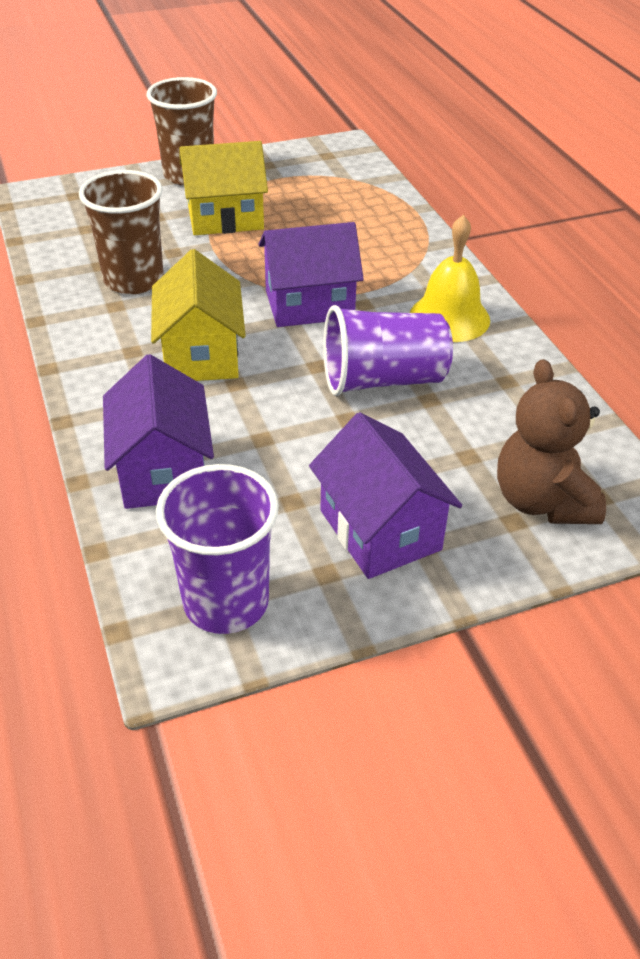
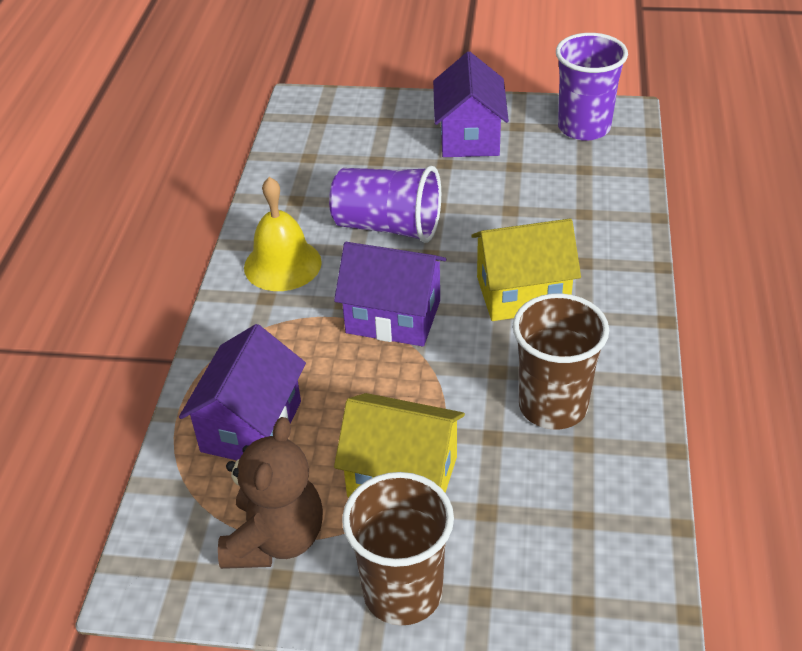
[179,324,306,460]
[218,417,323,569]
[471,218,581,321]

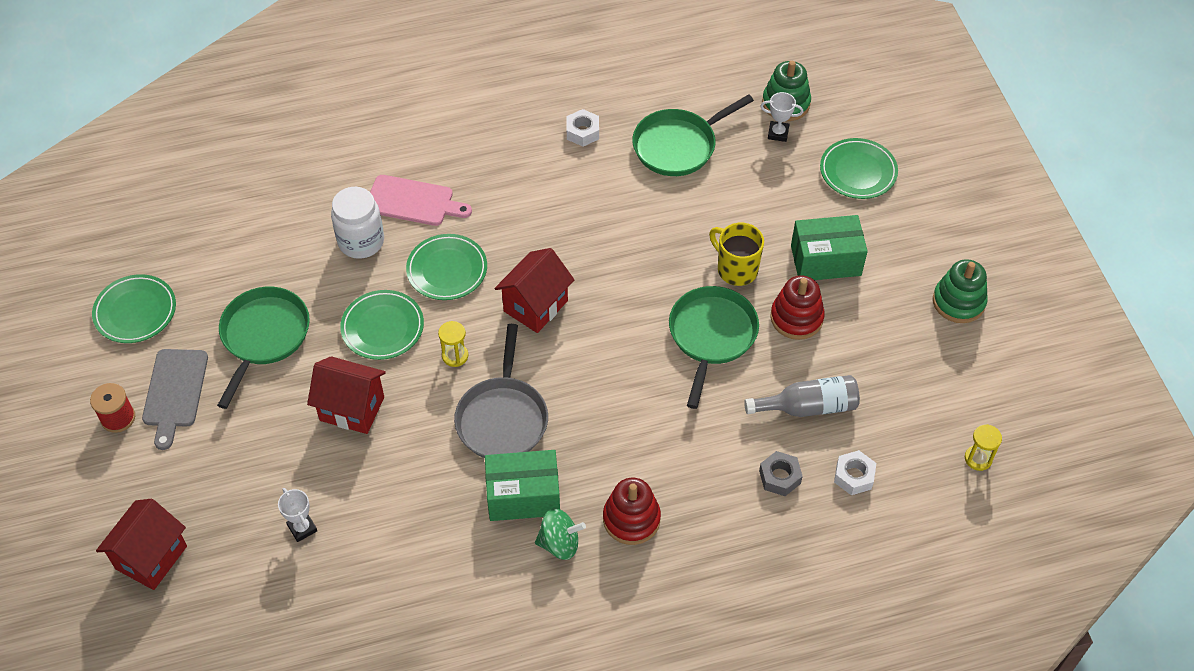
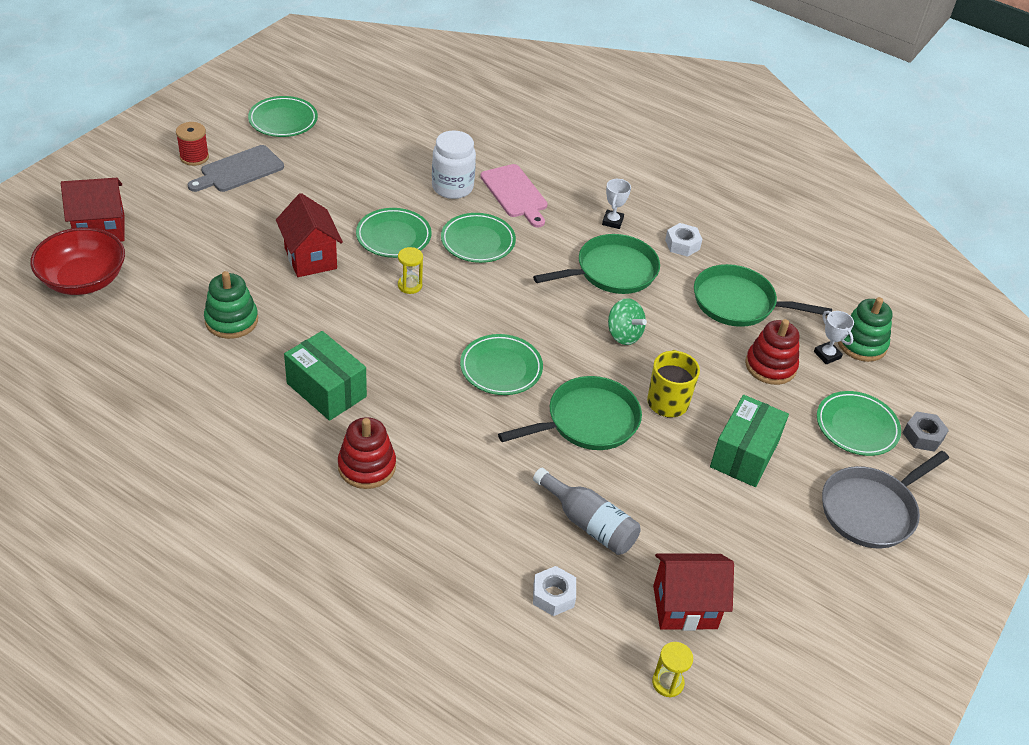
[30,227,125,295]
[460,334,543,395]
[533,234,660,294]
[602,179,631,229]
[822,451,949,548]
[653,554,734,631]
[608,298,647,345]
[903,411,949,452]
[745,319,800,385]
[204,271,258,339]
[710,395,789,487]

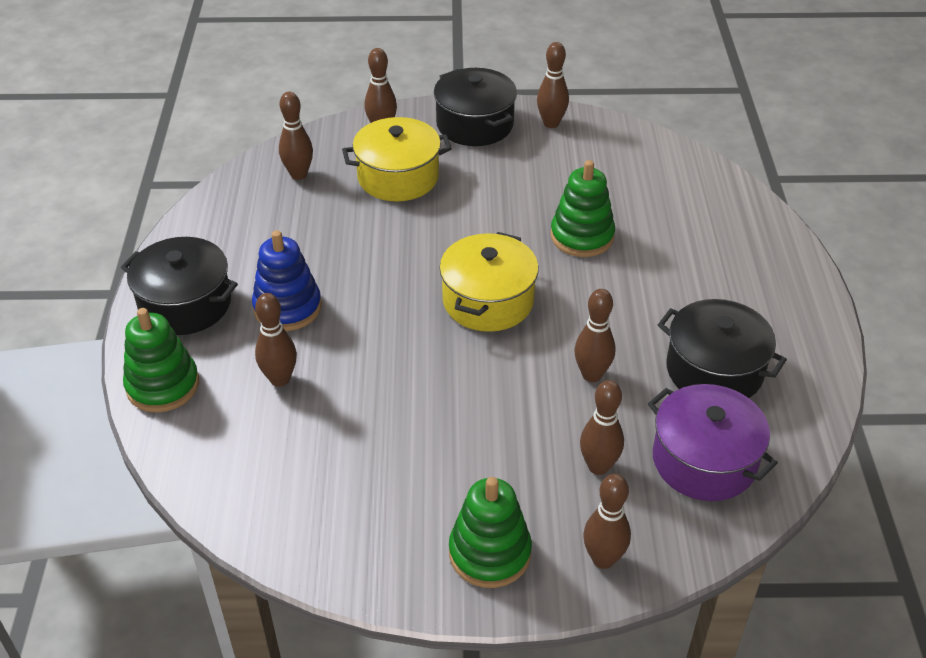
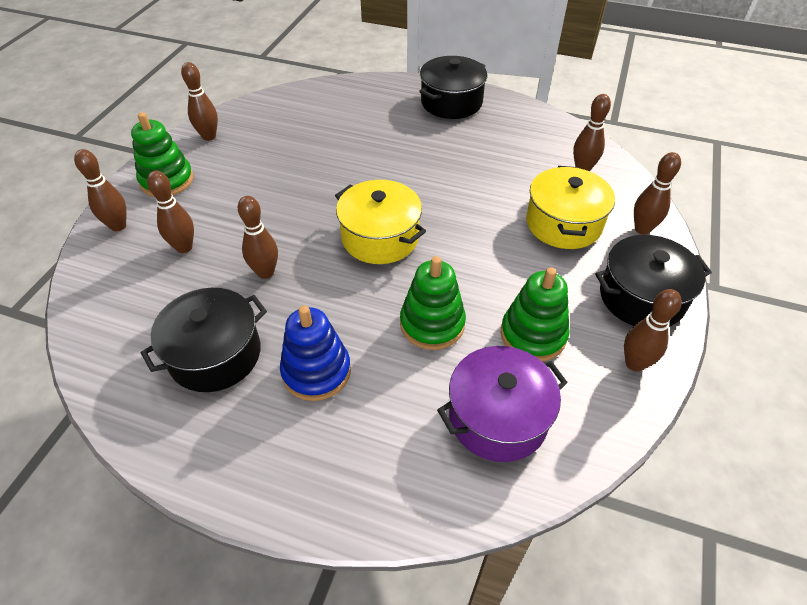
[501,268,570,361]
[280,305,351,401]
[181,62,218,141]
[437,346,568,462]

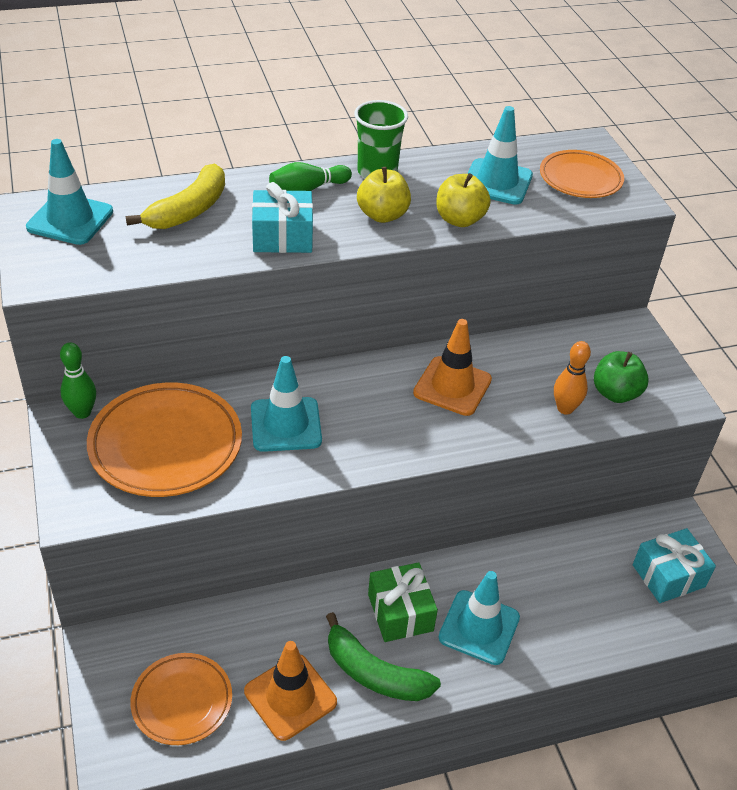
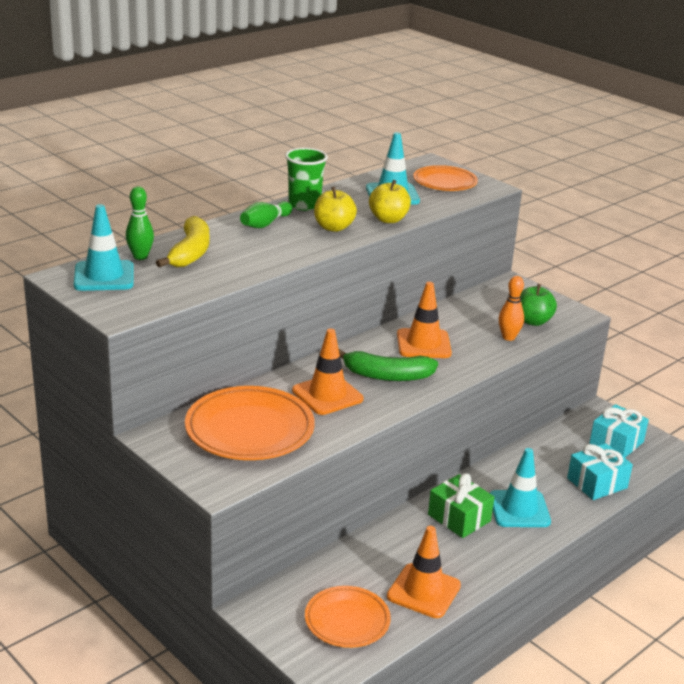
[126,186,154,260]
[567,443,633,500]
[339,349,438,381]
[292,329,363,415]

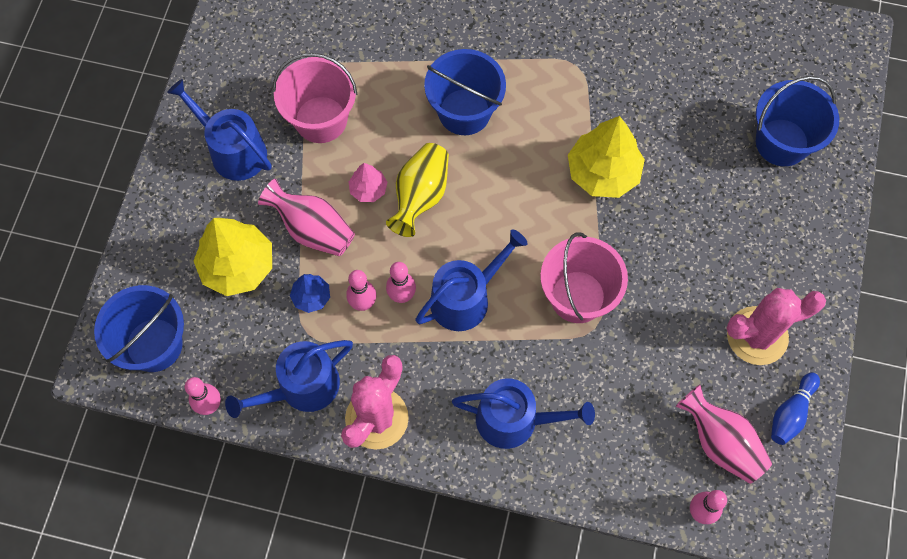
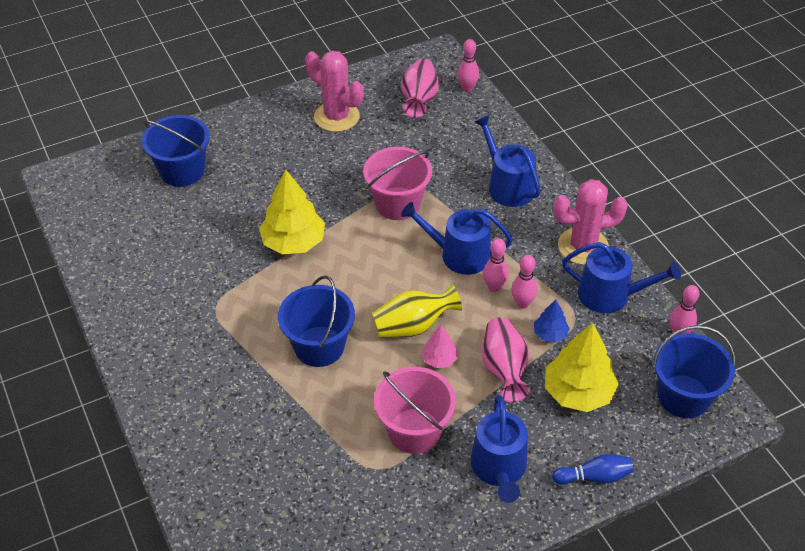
[552,454,634,485]

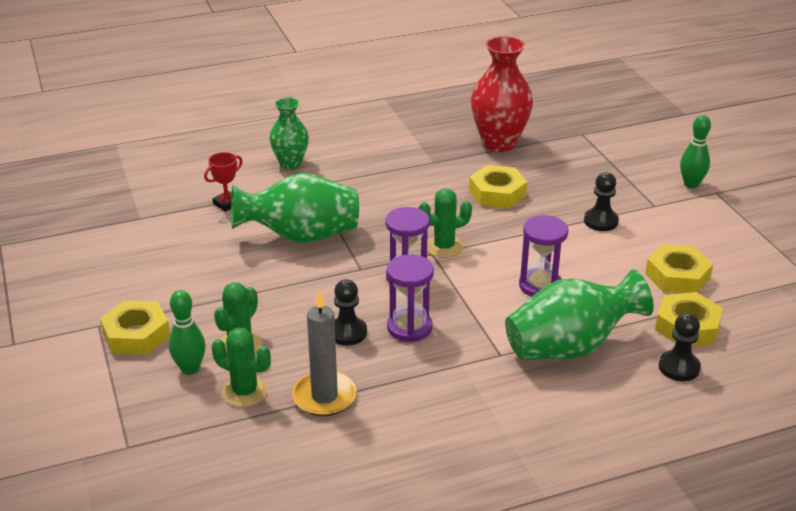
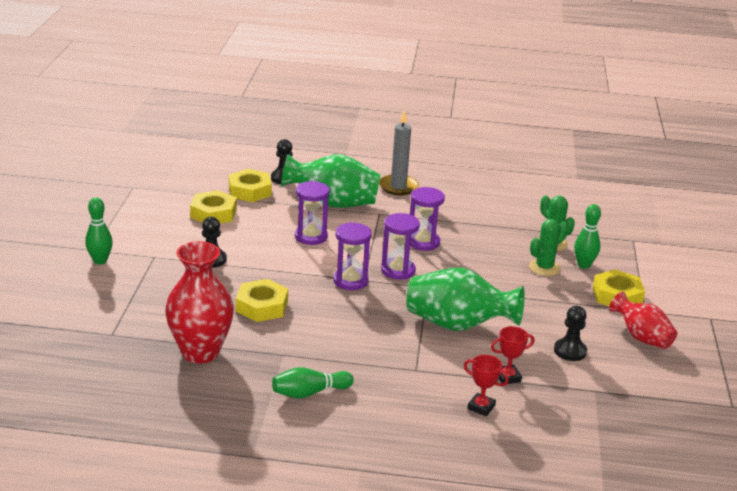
[269,97,309,169] (first image)
[272,367,354,398]
[464,355,509,416]
[609,291,677,349]
[379,110,419,195]
[554,306,587,361]
[333,222,372,290]

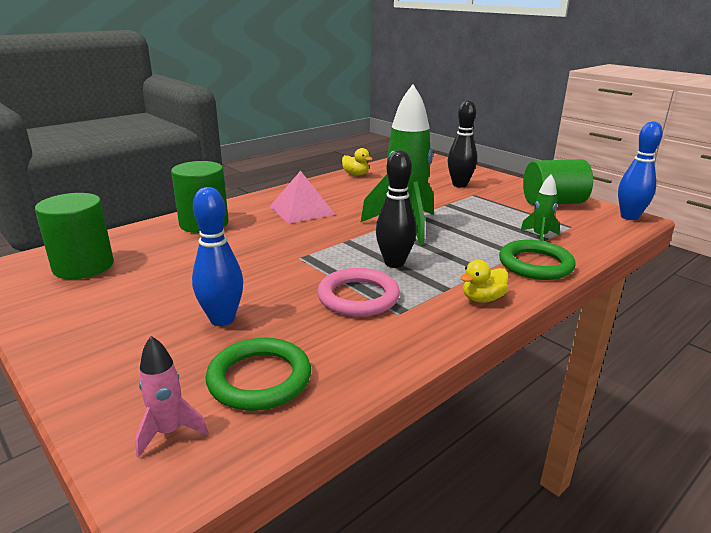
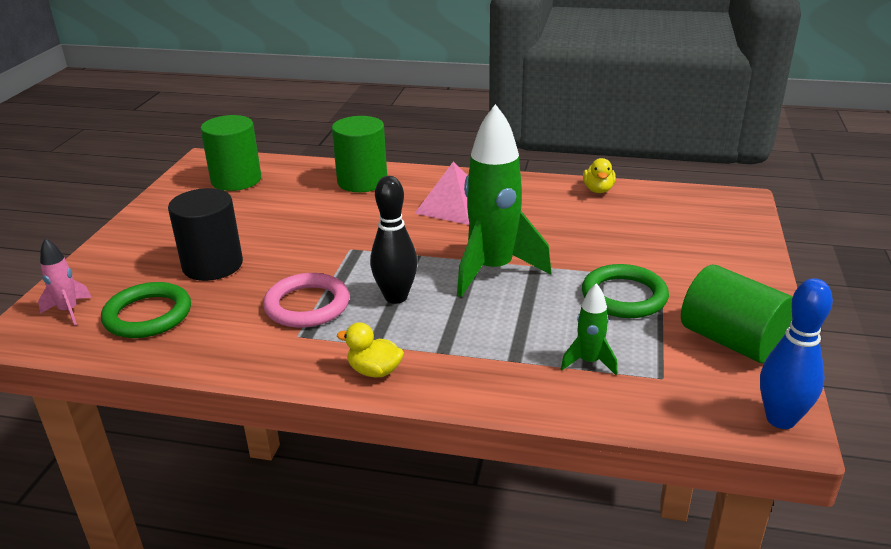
[448,100,477,188] (first image)
[582,264,669,318]
[168,188,243,281]

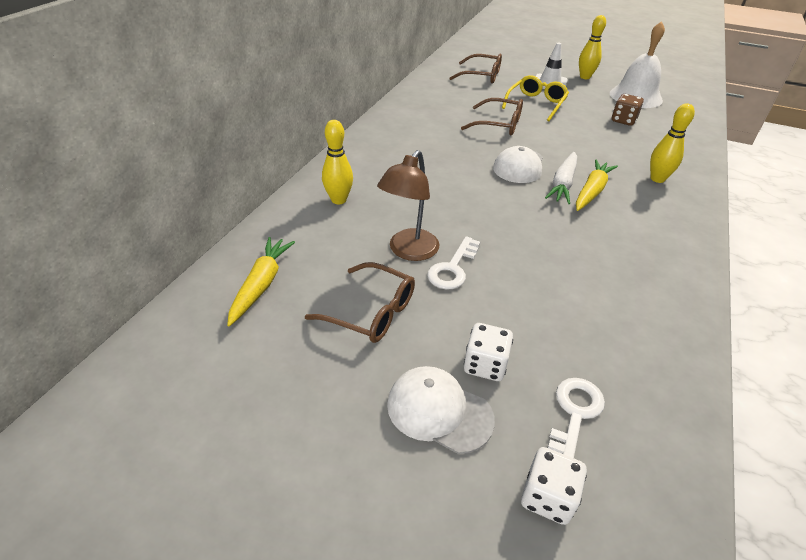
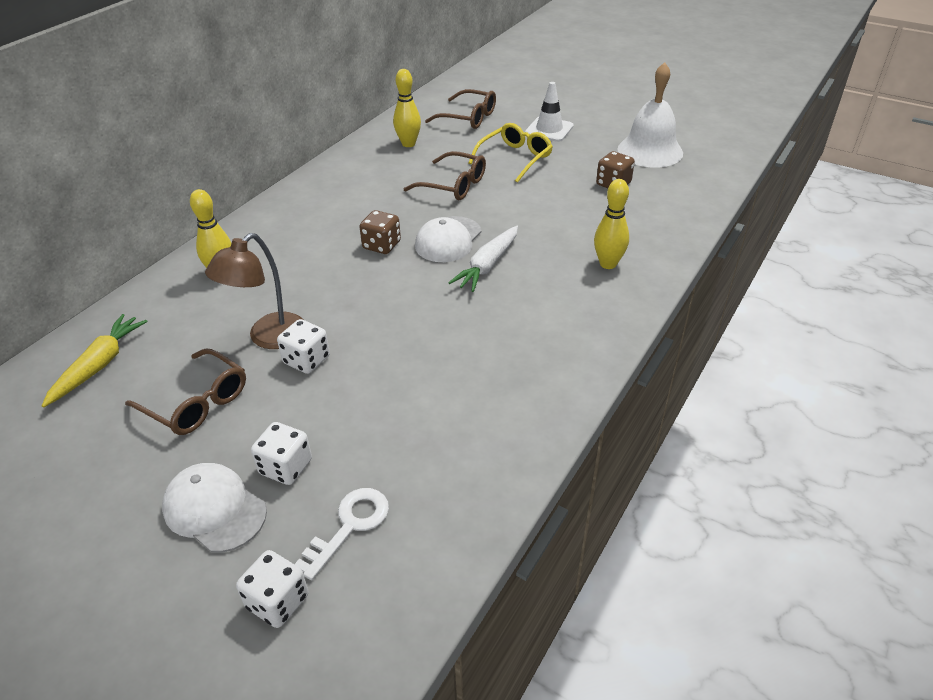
[576,160,618,211] (first image)
[359,210,401,254]
[393,69,421,147]
[277,319,330,374]

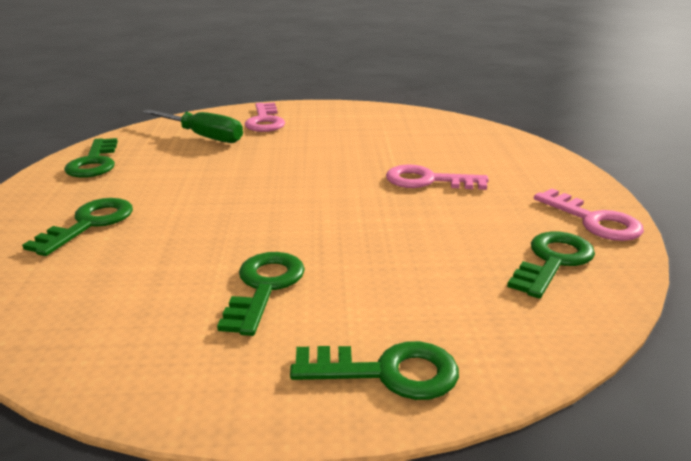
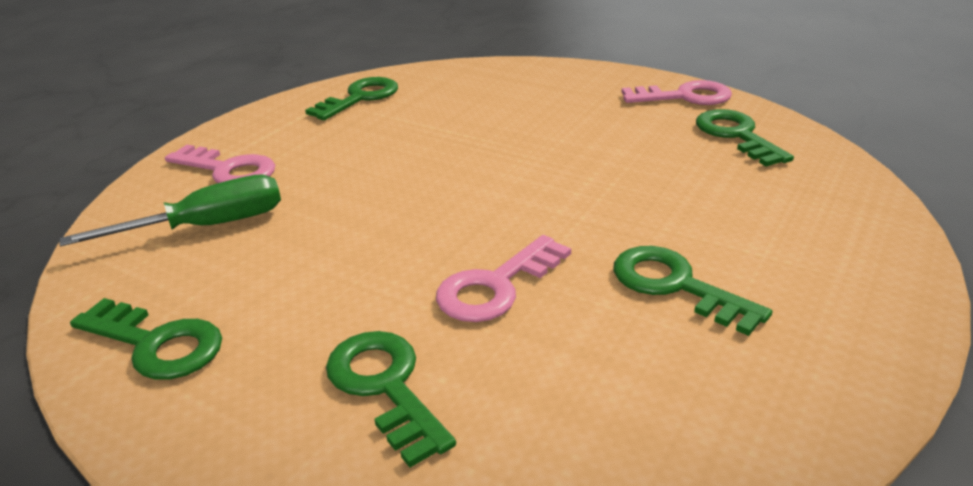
[305,77,398,120]
[436,235,571,322]

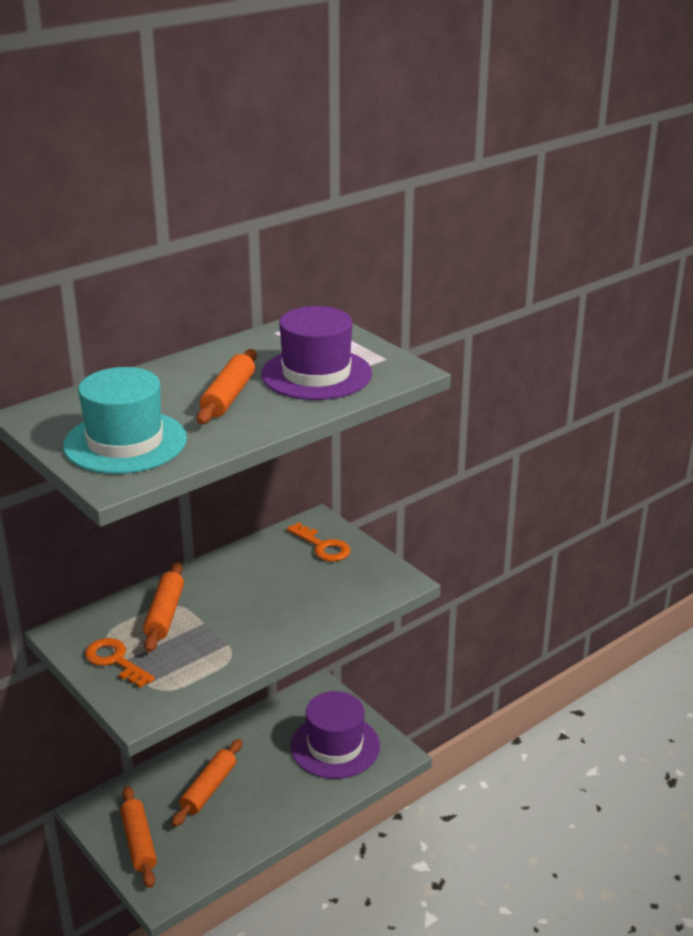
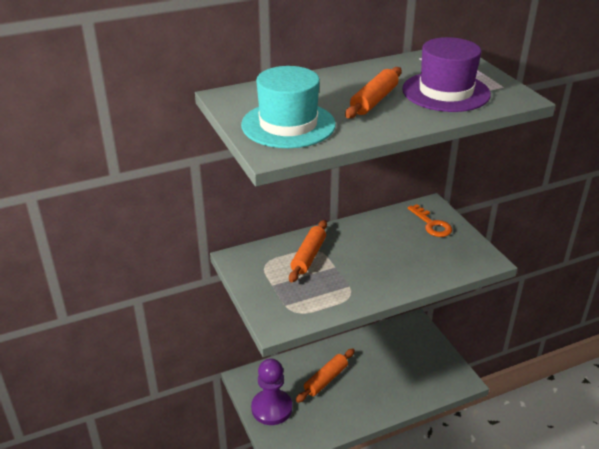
[85,638,155,688] (first image)
[291,691,380,779] (first image)
[251,358,292,425]

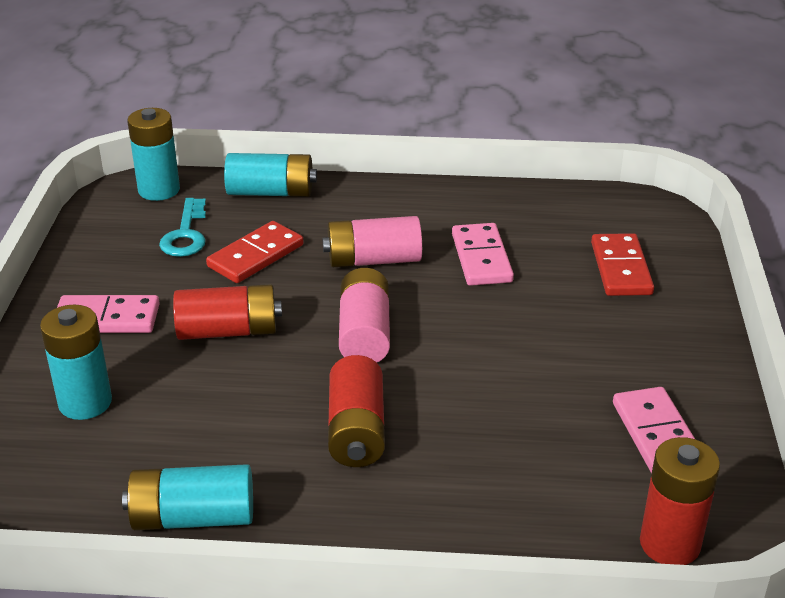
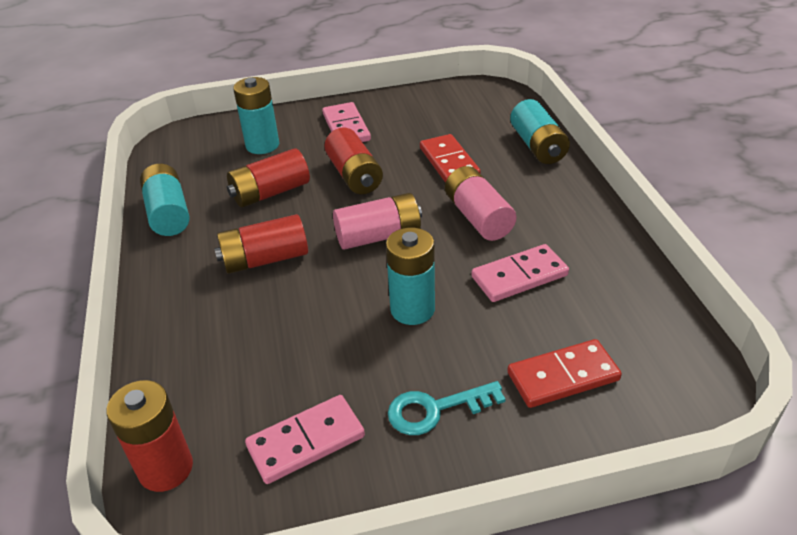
[227,148,310,207]
[386,228,435,325]
[388,381,506,435]
[420,134,481,183]

